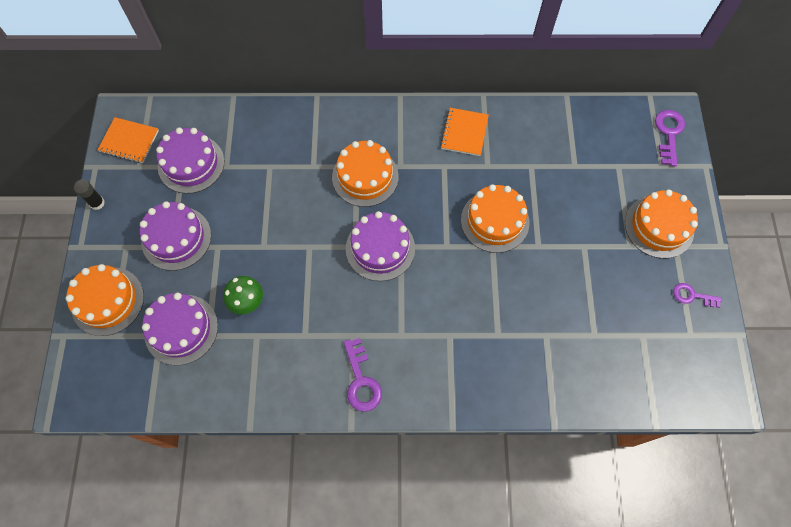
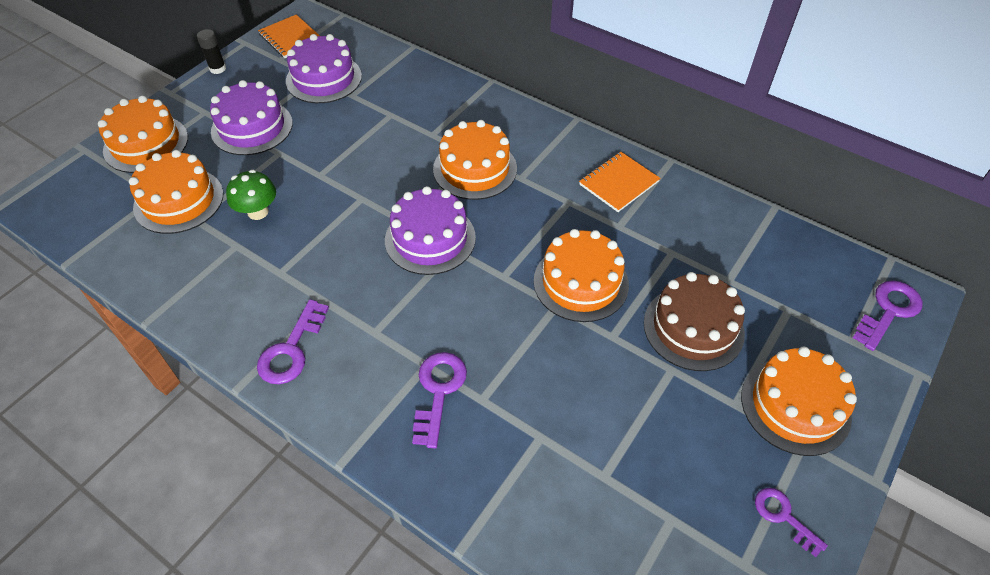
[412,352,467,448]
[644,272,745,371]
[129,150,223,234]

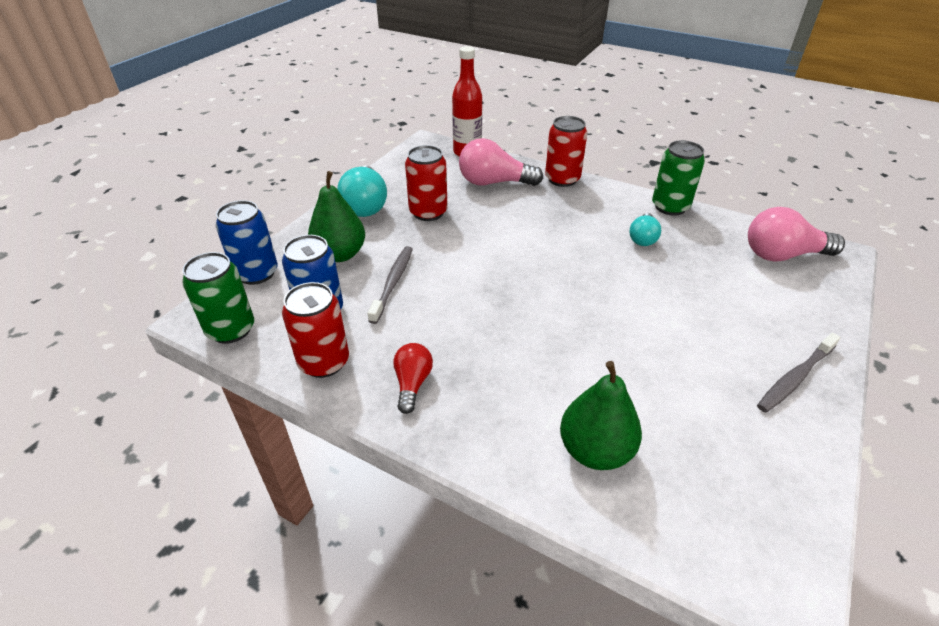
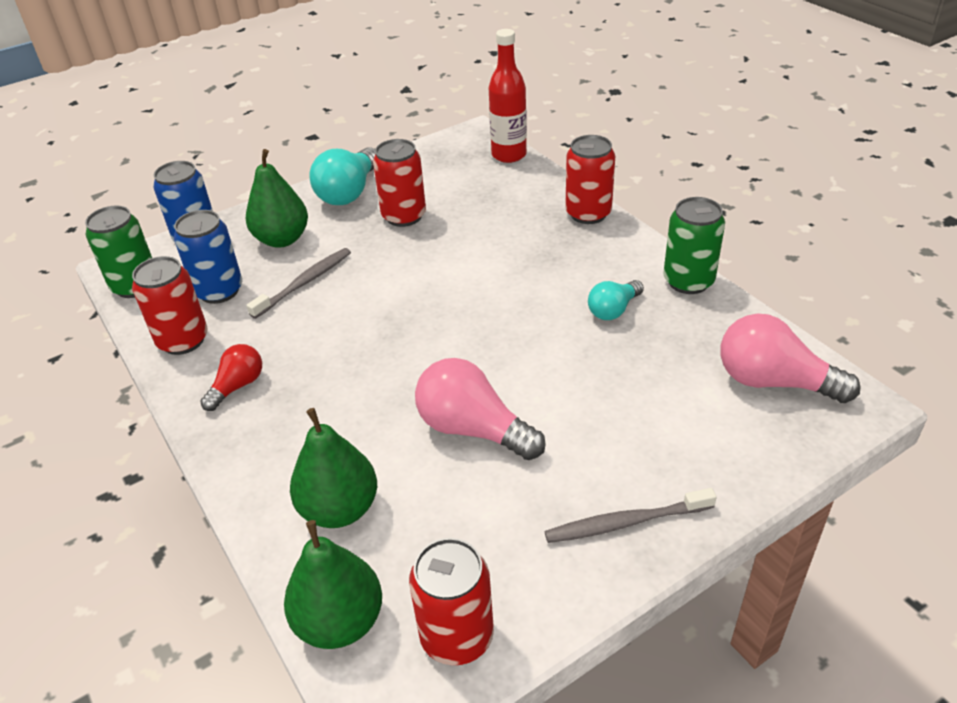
[284,520,382,649]
[409,538,494,665]
[415,358,546,460]

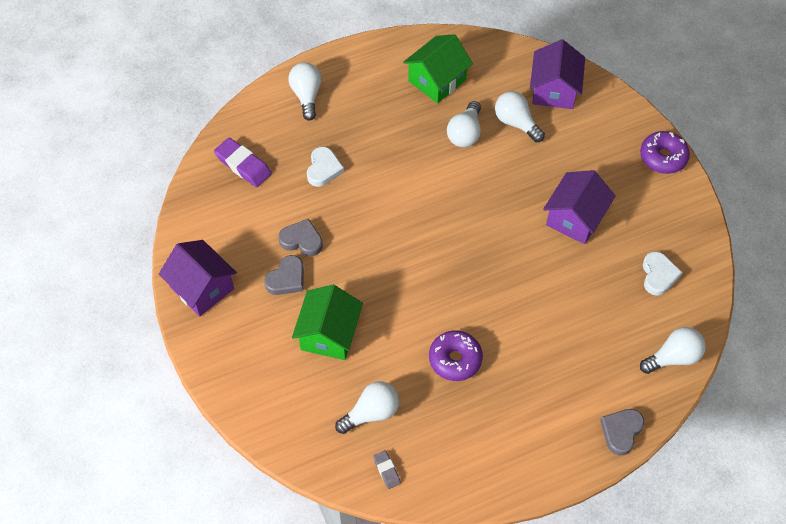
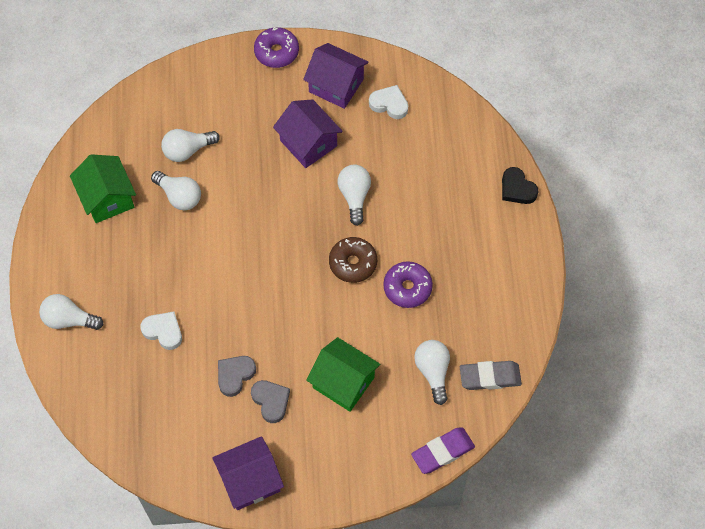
[329,237,377,283]
[411,427,475,474]
[303,43,368,109]
[338,165,371,226]
[502,167,539,204]
[460,361,522,390]

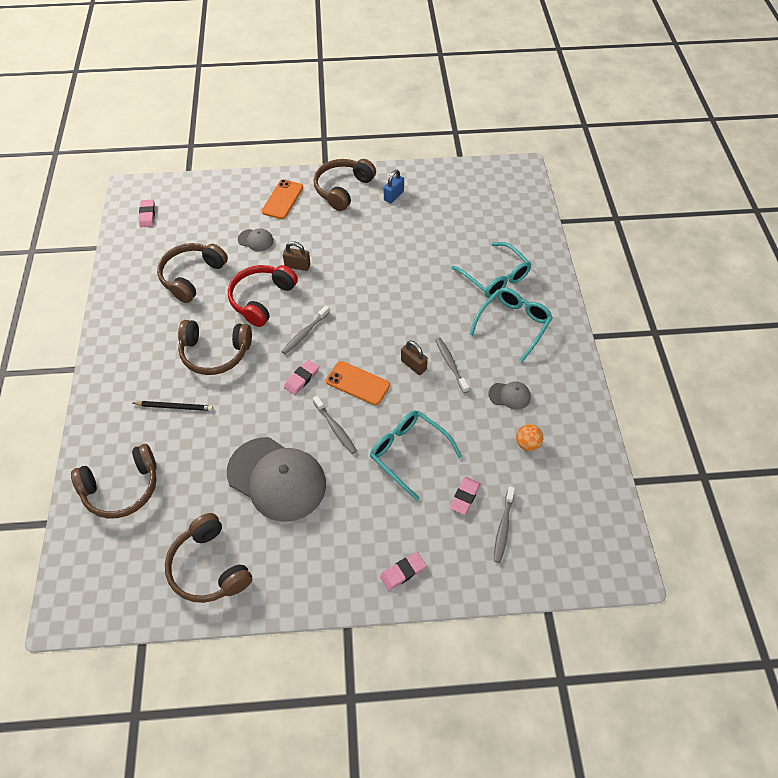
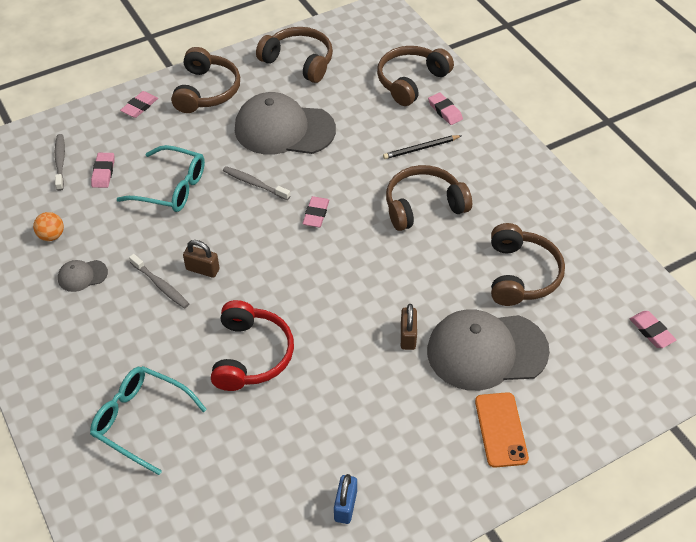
[281,305,330,355] (first image)
[326,361,390,405] (first image)
[469,287,553,362] (first image)
[428,92,463,125]
[211,300,294,391]
[171,47,240,113]
[401,304,417,350]
[427,309,550,391]

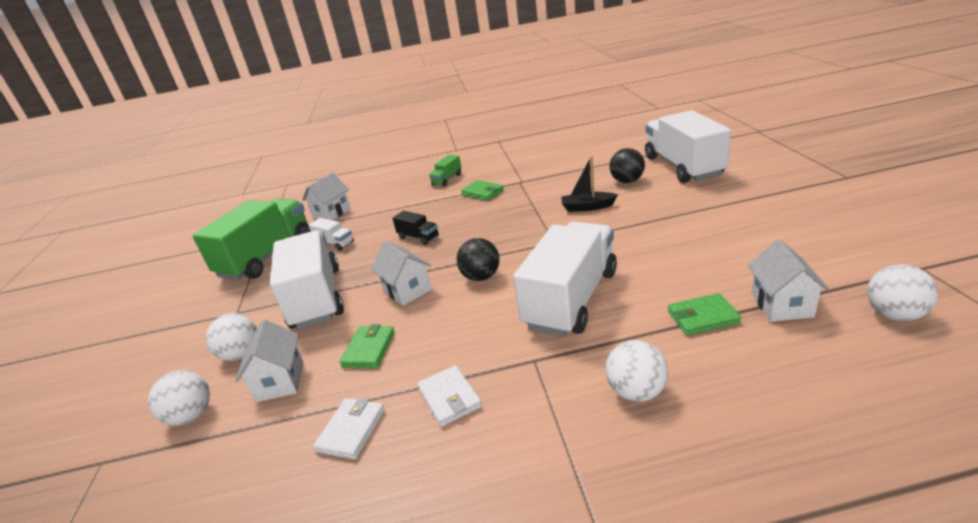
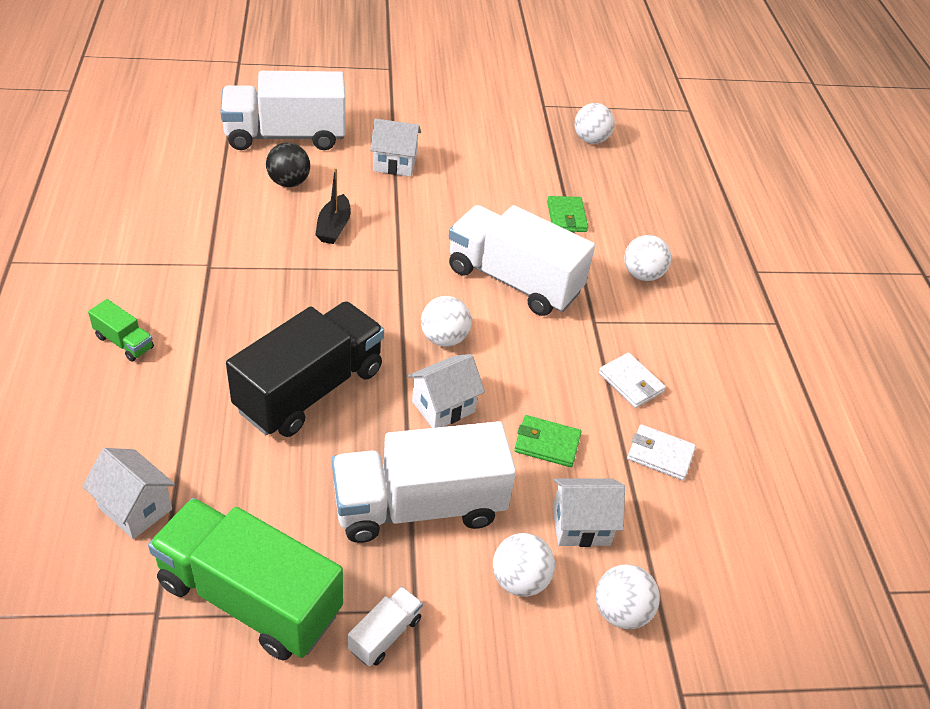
[461,180,504,201] (first image)
[348,587,423,667]
[370,119,421,177]
[421,296,471,347]
[599,353,666,408]
[226,301,384,437]

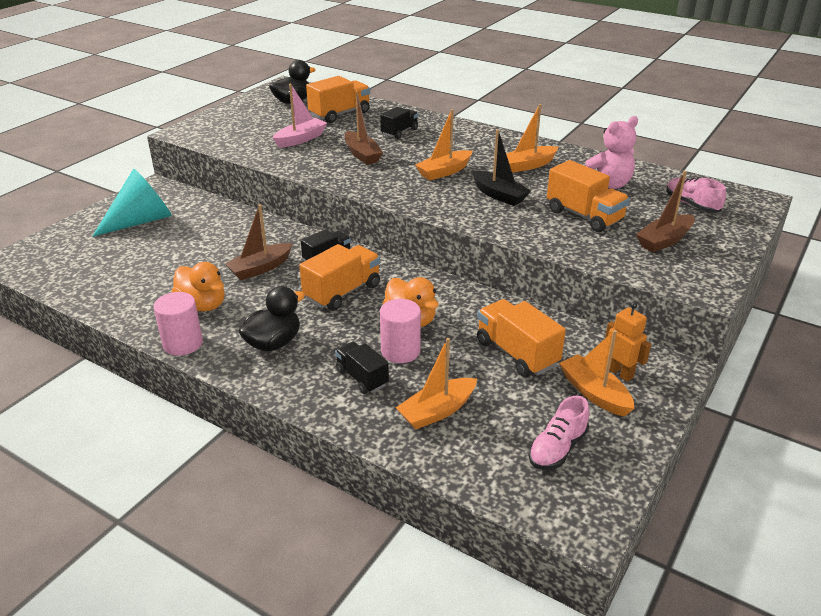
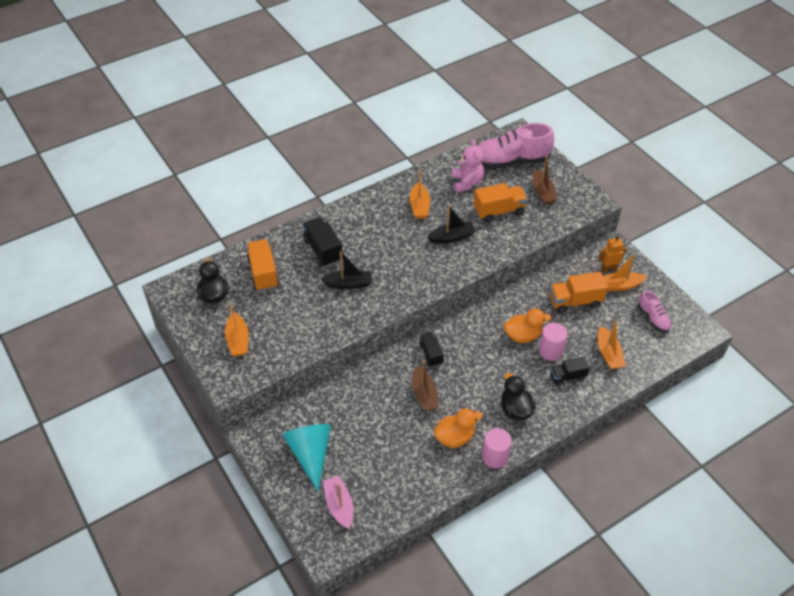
[299,244,380,311] (first image)
[323,476,353,529]
[225,303,249,356]
[321,251,372,289]
[302,217,343,267]
[477,123,554,169]

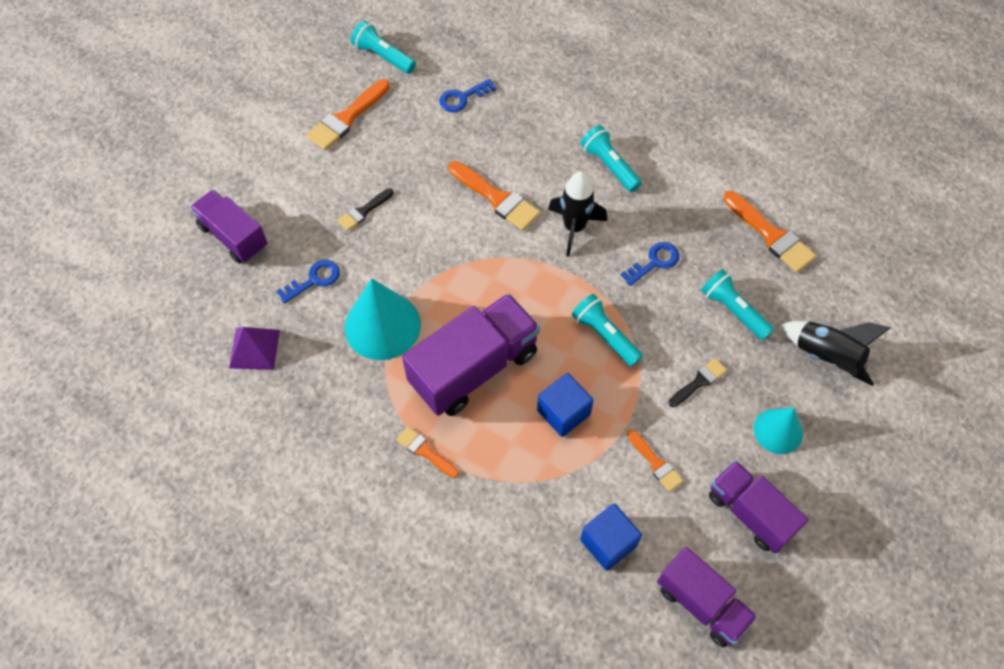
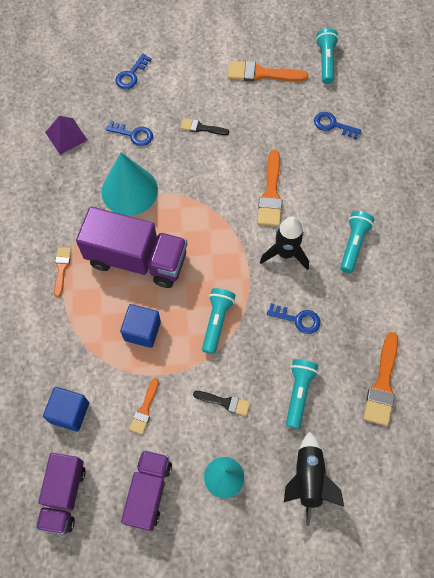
[115,54,152,89]

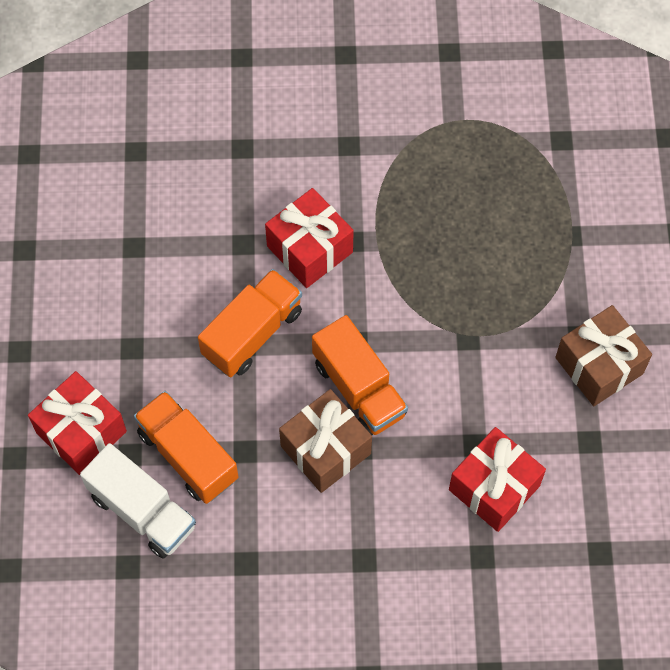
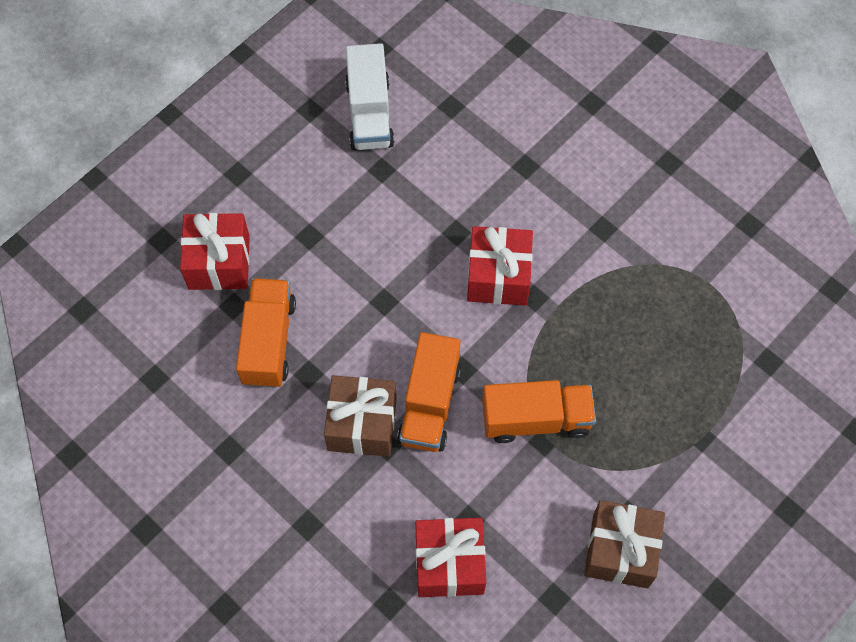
[345,43,395,150]
[482,380,596,443]

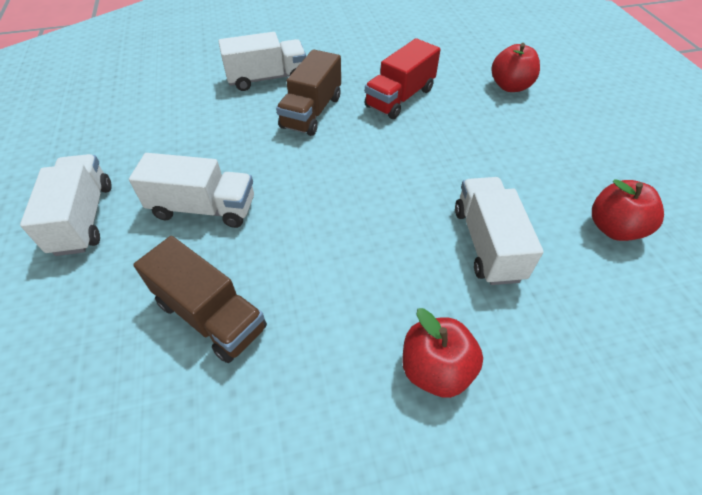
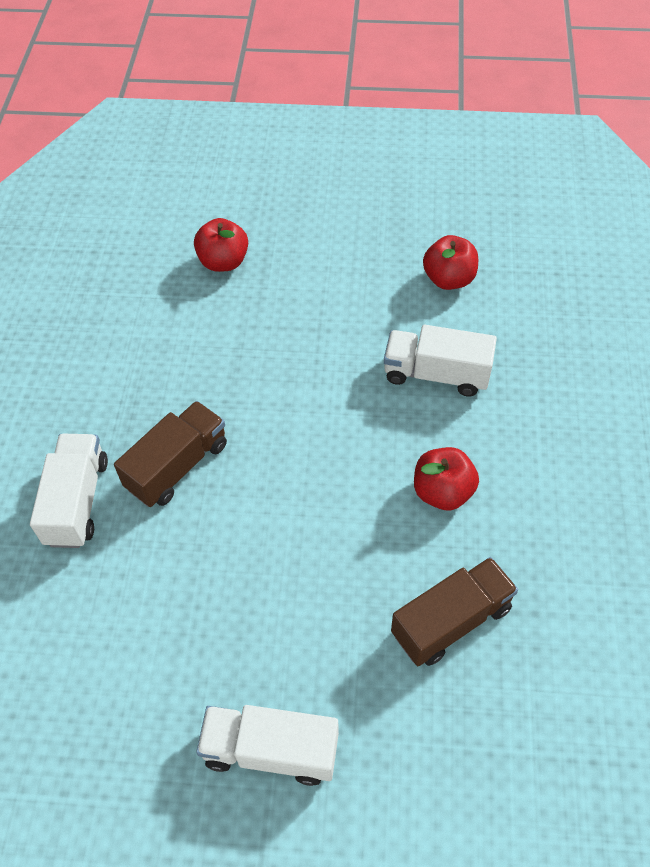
[129,153,254,228] (first image)
[364,38,441,119] (first image)
[414,447,479,510]
[114,401,227,507]

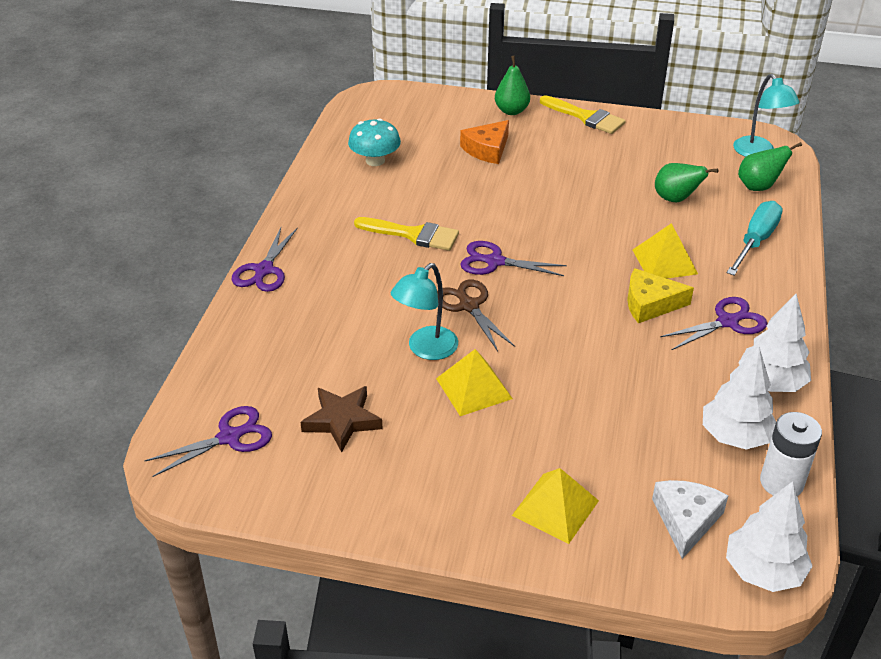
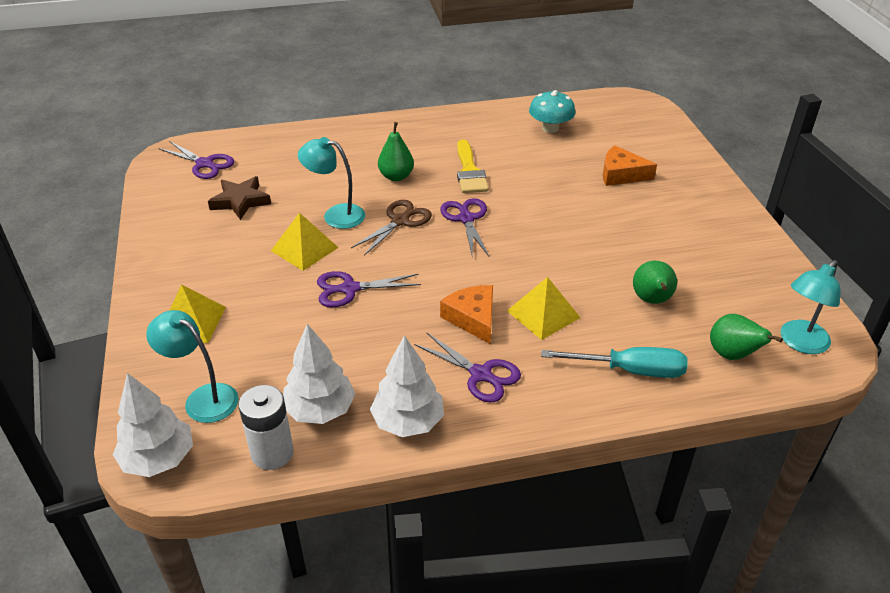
[540,95,626,134] (first image)
[317,271,421,307]
[378,122,414,181]
[146,310,239,423]
[440,285,493,344]

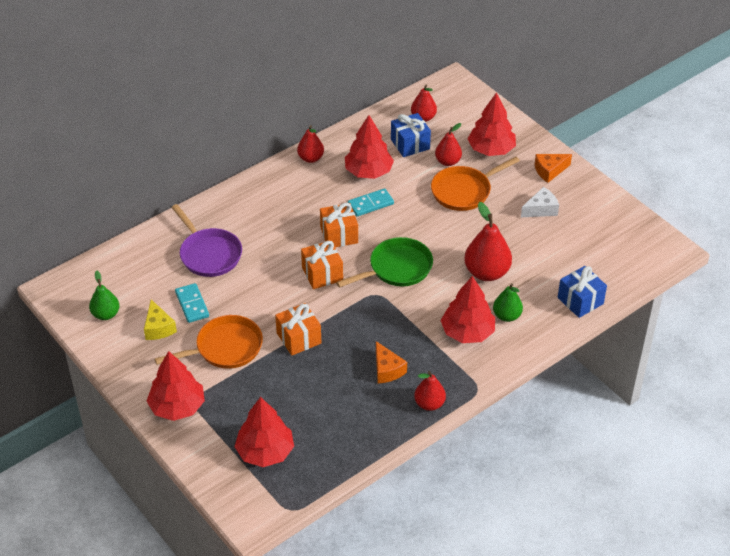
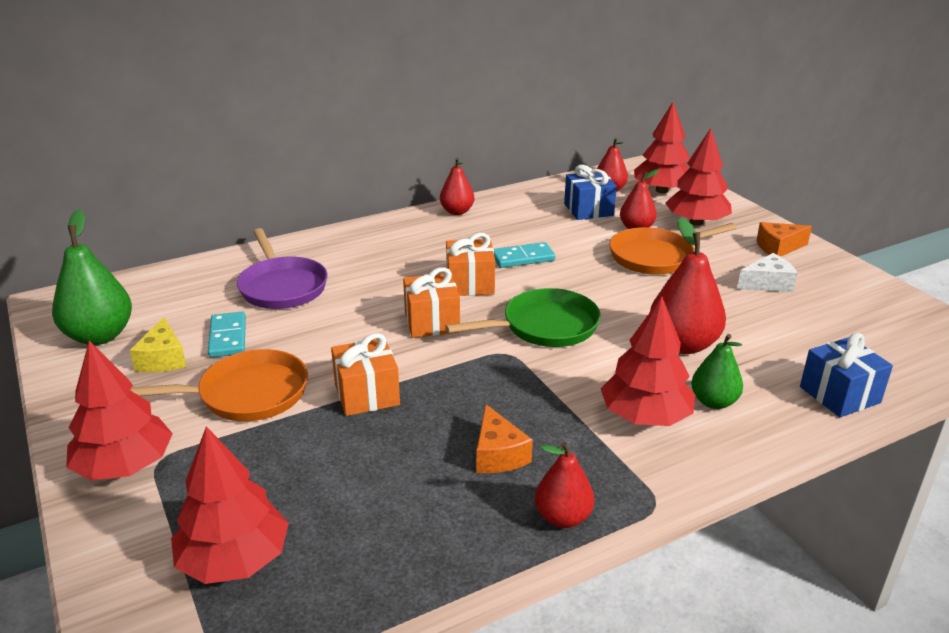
[634,102,690,193]
[52,210,132,345]

